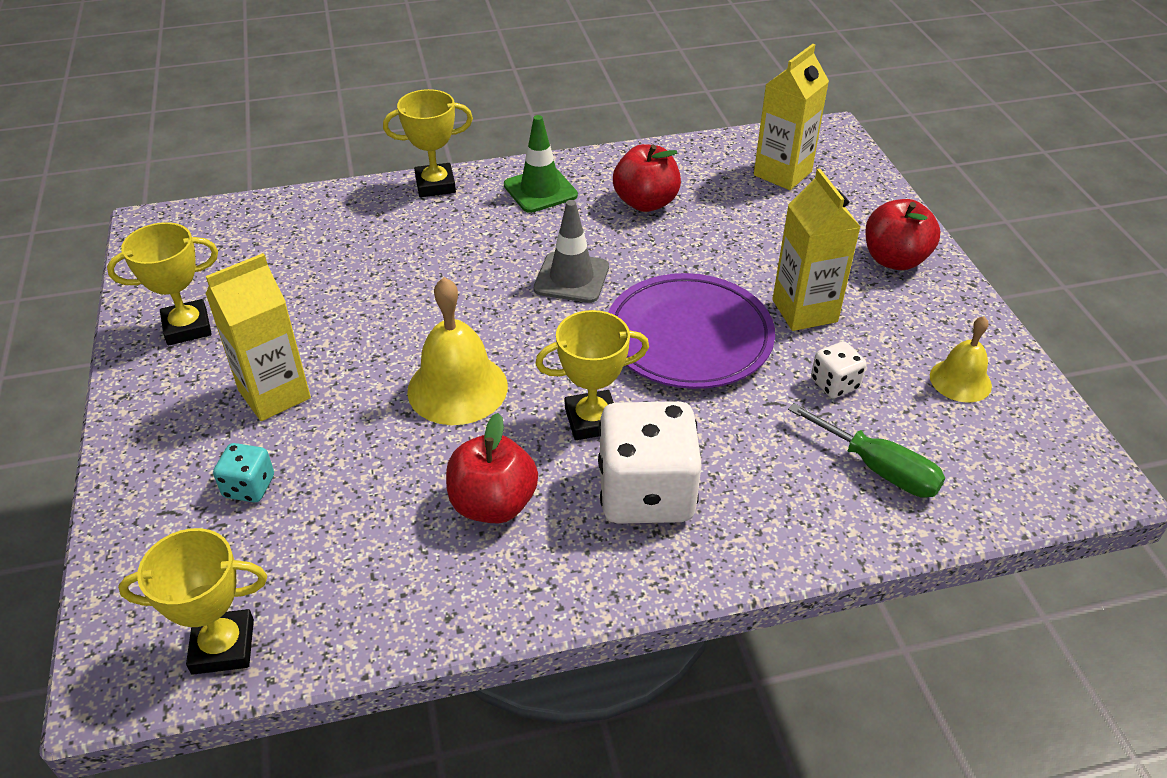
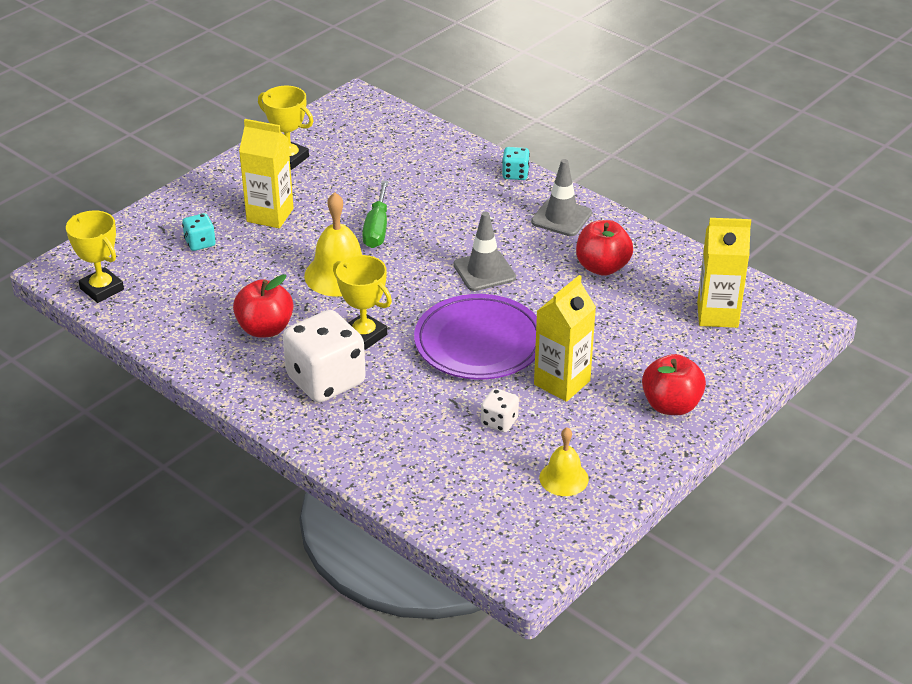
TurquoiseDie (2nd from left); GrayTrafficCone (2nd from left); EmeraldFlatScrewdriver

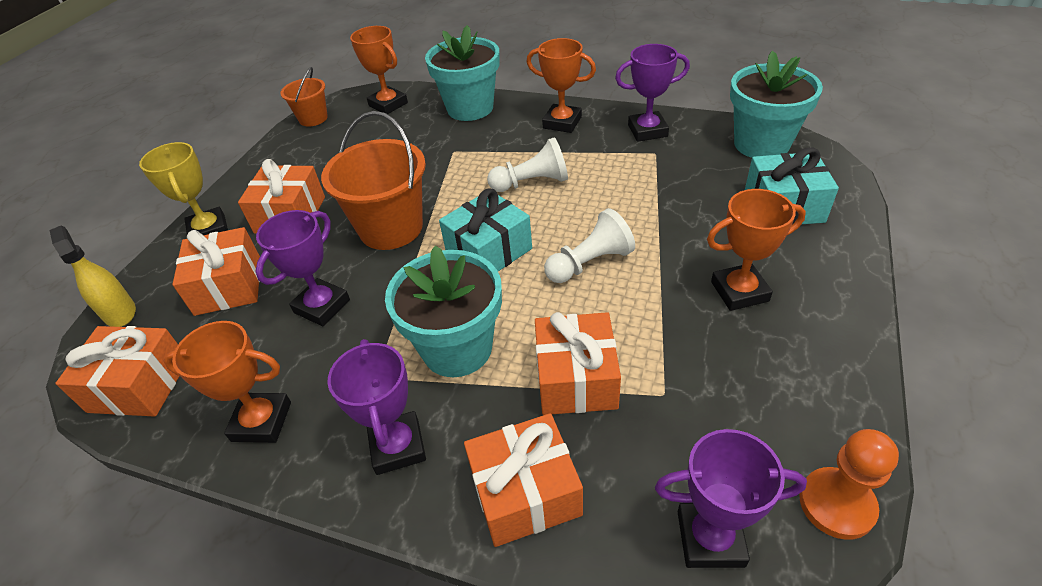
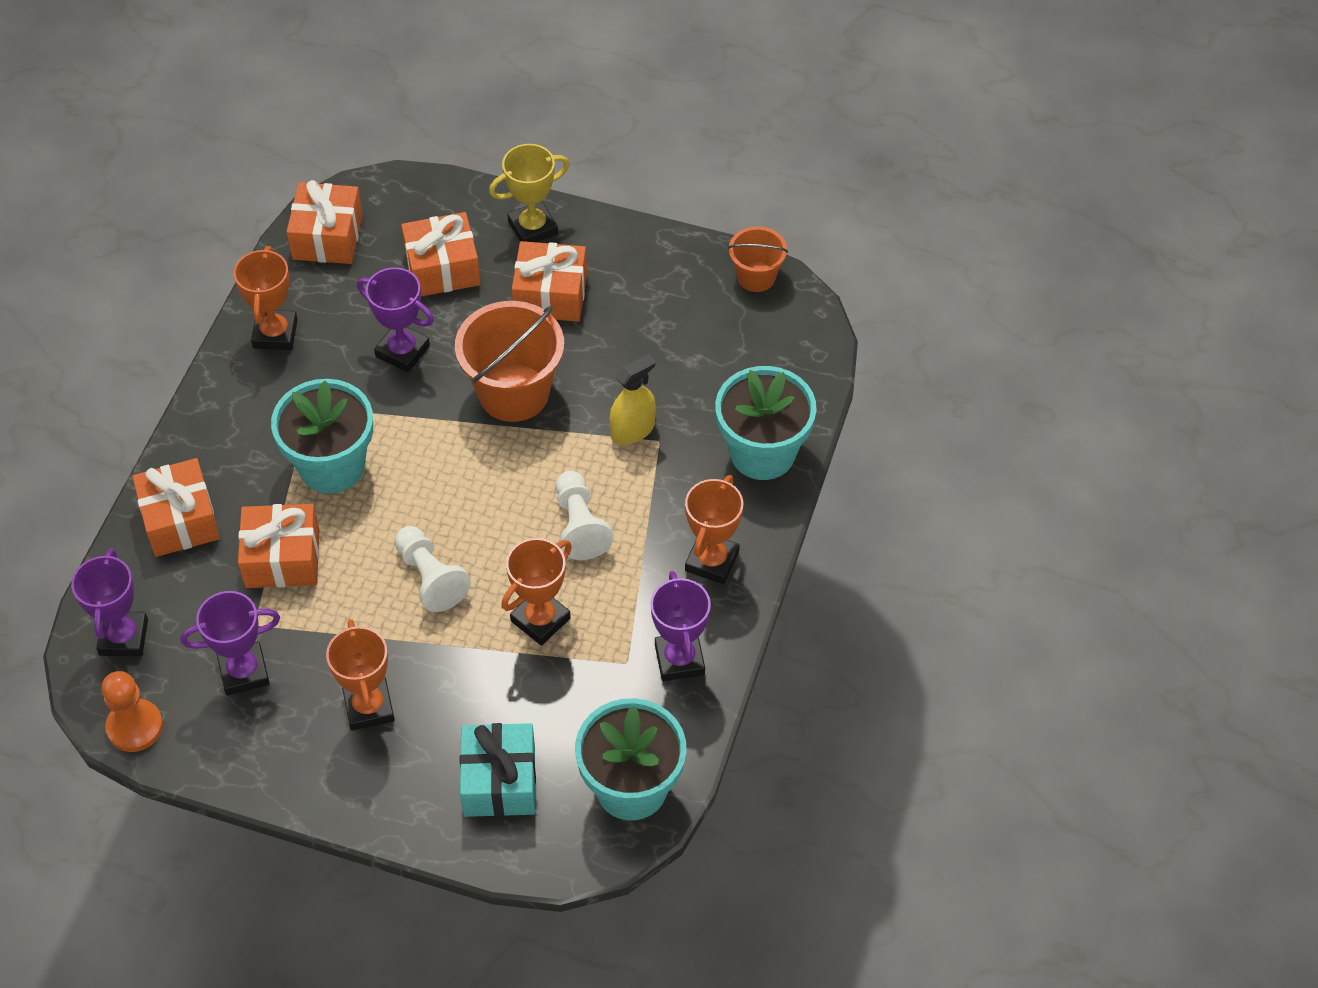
YellowSprayCleaner; PurplePrizeCup (2nd from left); OrangeColouredPrizeCup (3rd from left); TurquoiseGift (1st from left in the first image)

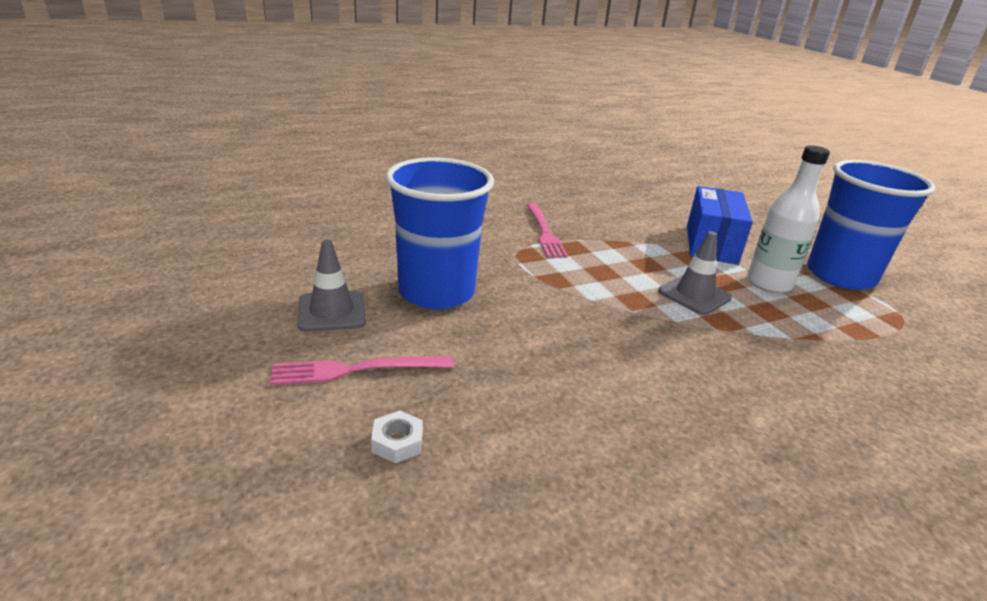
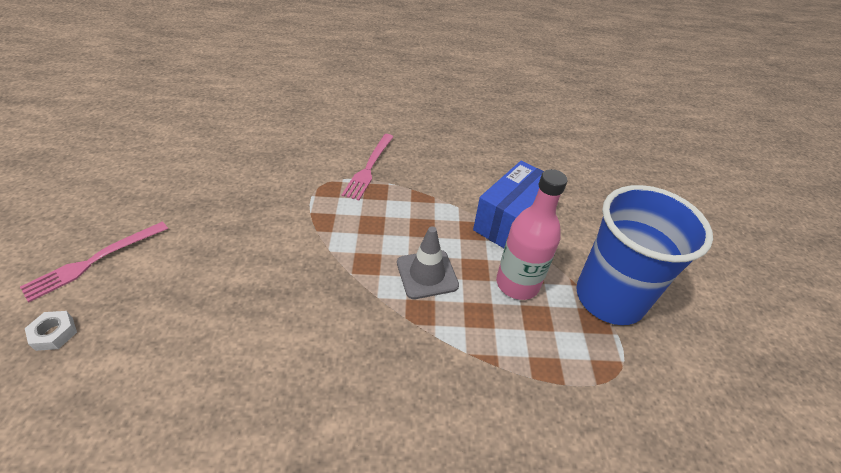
PinkFork (1st from left); GrayTrafficCone (1st from left in the first image); BlueCup (1st from left in the first image); PinkDrinkBottle

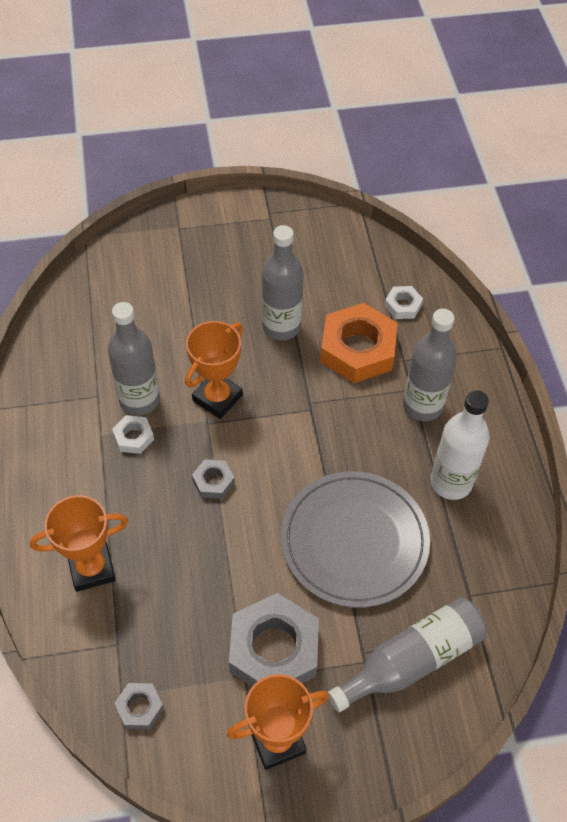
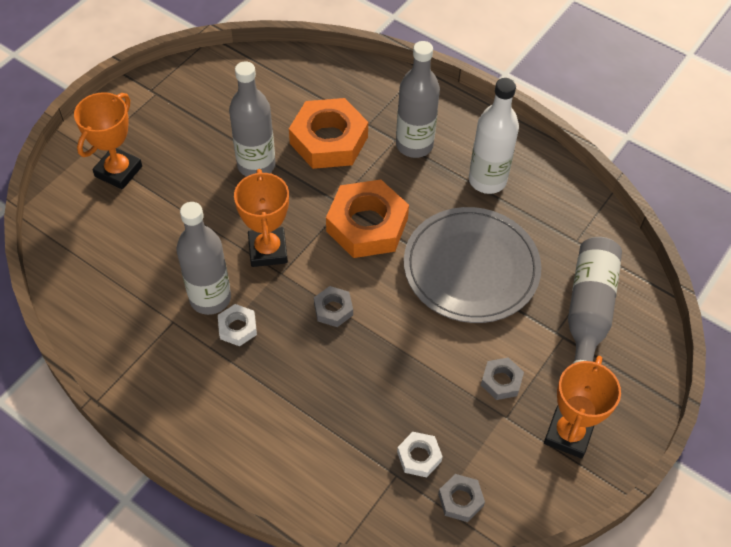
OrangeColouredPrizeCup (1st from left); GrayHexNut (3rd from left); WhiteHexNut (2nd from left); OrangeColouredHexNut (2nd from left)

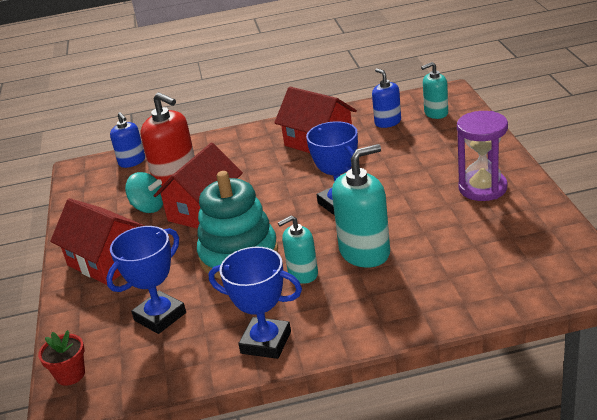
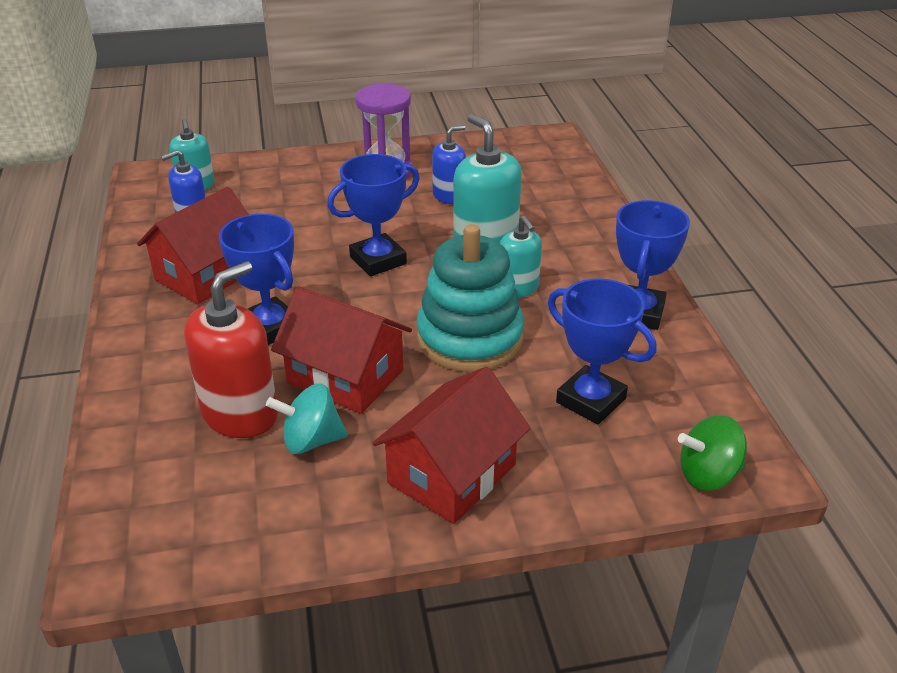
EmeraldWhirligig; BlueSoapPump (2nd from left); TurquoiseWhirligig; BluePrizeCup (1st from left)

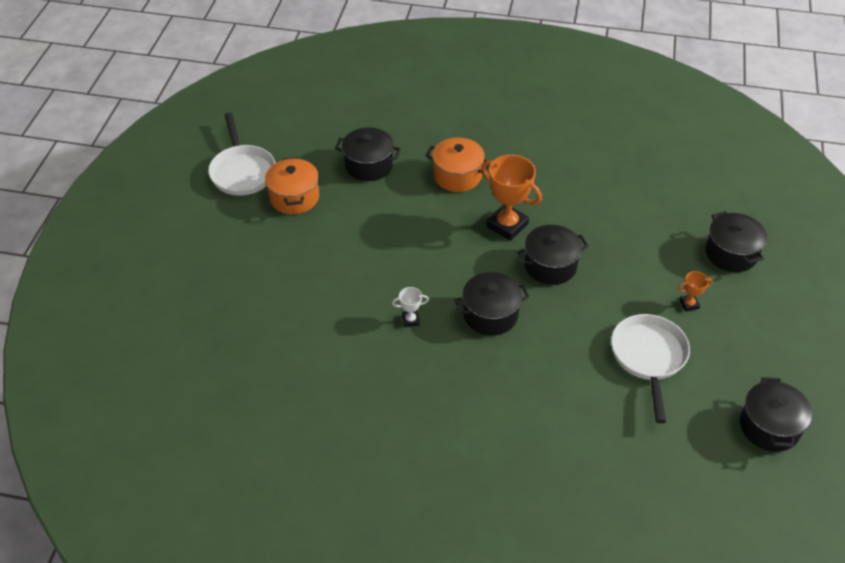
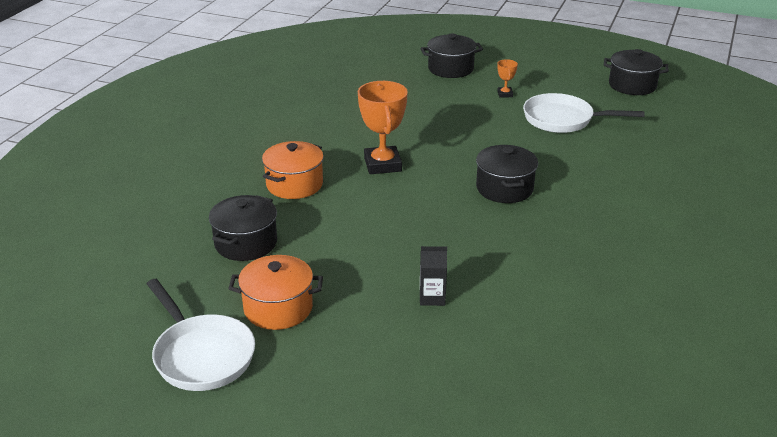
WhiteFryingPan (1st from left); WhitePrizeCup; OrangeColouredPrizeCup (1st from left); JetBlackPot (3rd from left in the first image); JetBlackJuiceCarton

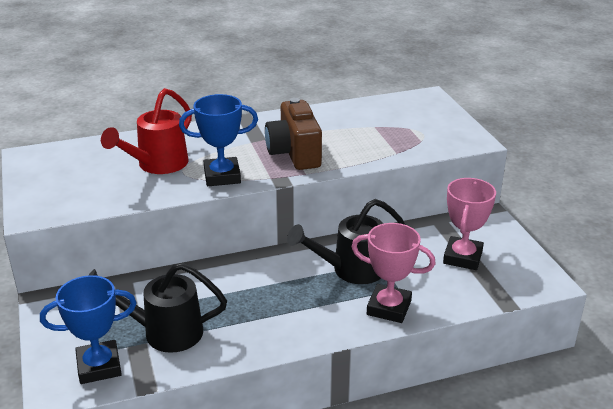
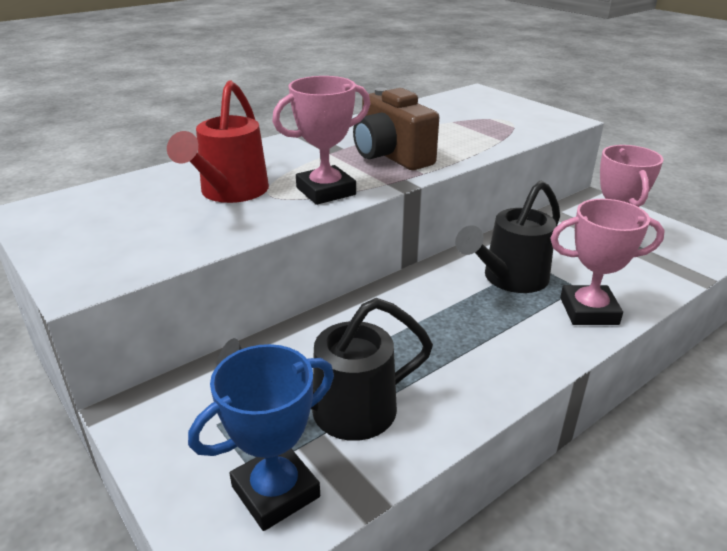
PinkPrizeCup (1st from left)

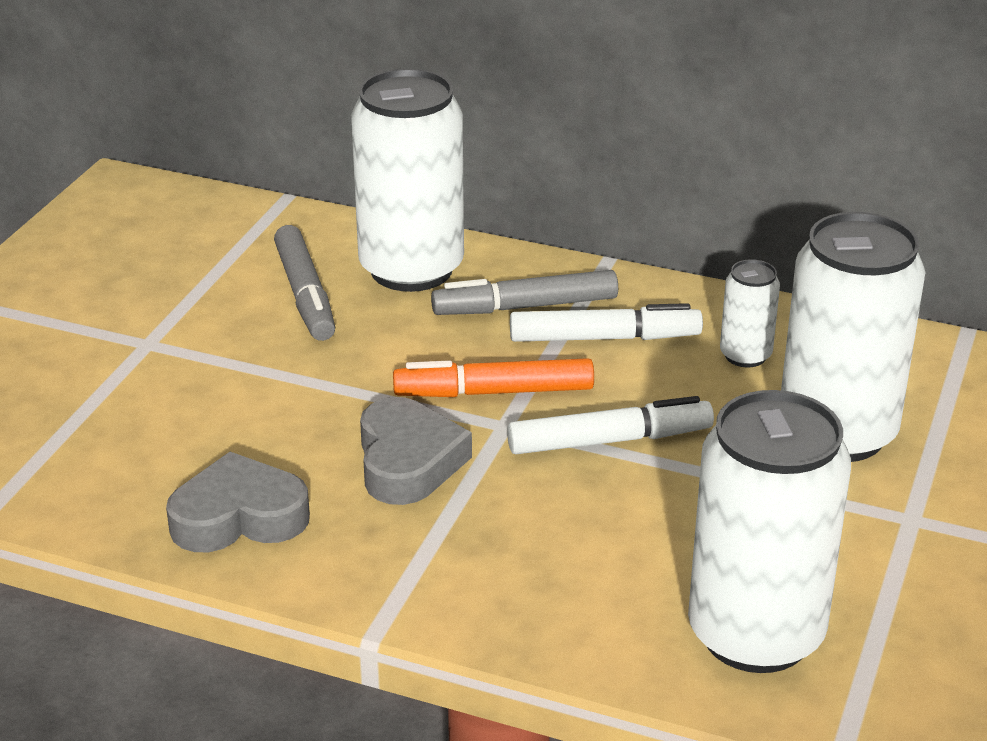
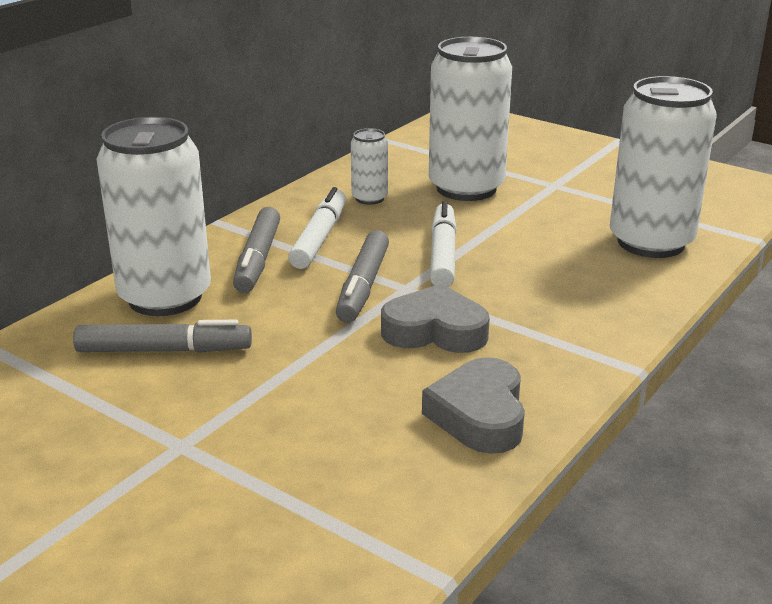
GrayMarker (3rd from left)

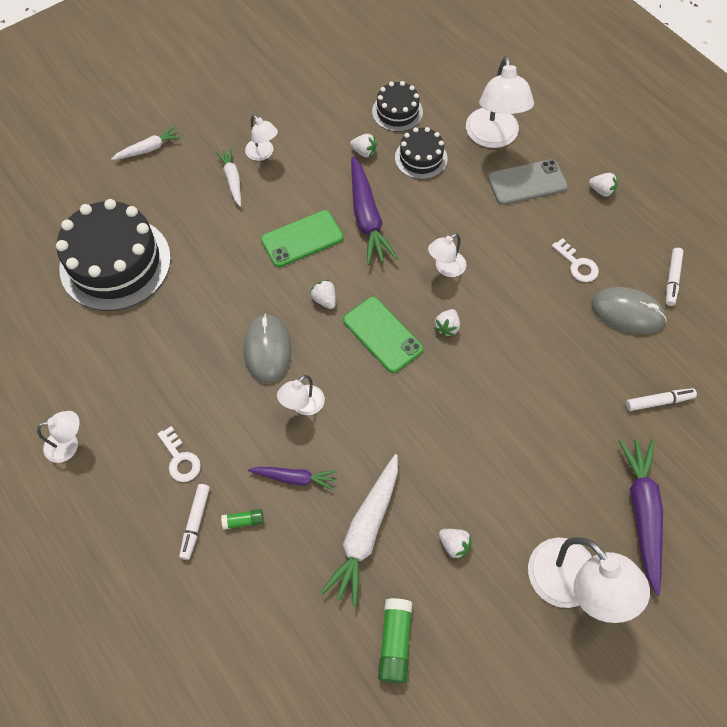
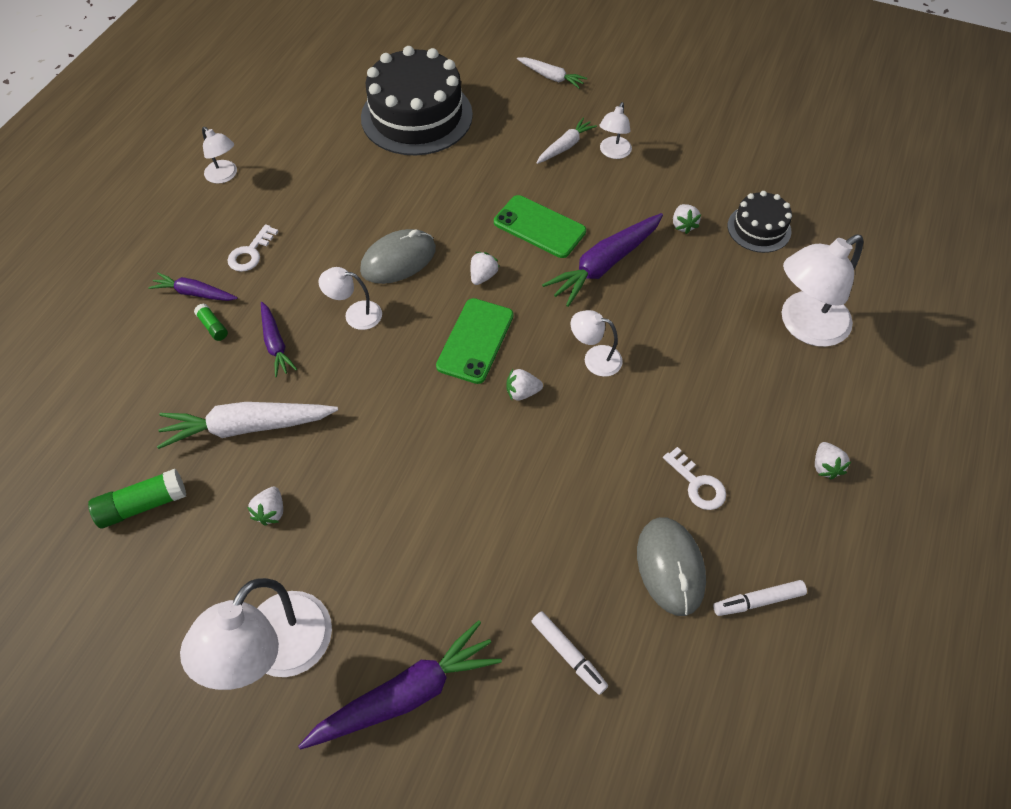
PurpleToyCarrot (1st from left); JetBlackCake (3rd from left in the first image); GrayMobilePhone; WhiteDoorKey (2nd from left)

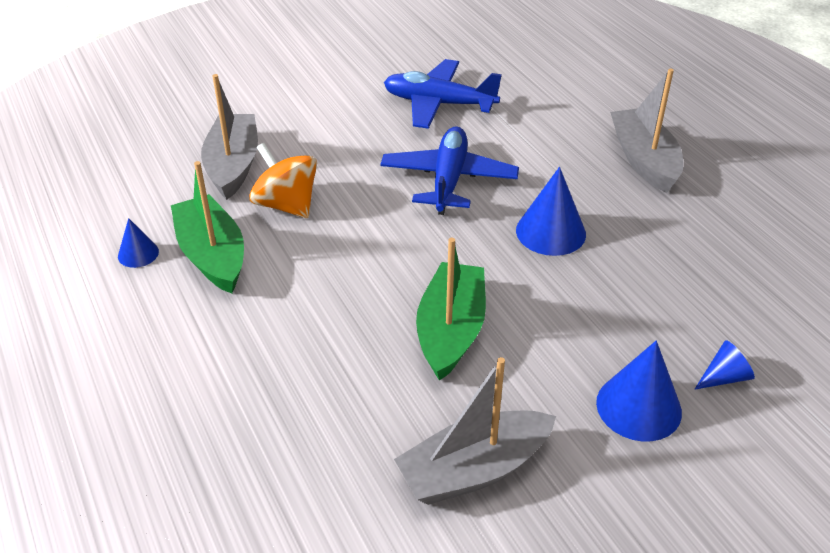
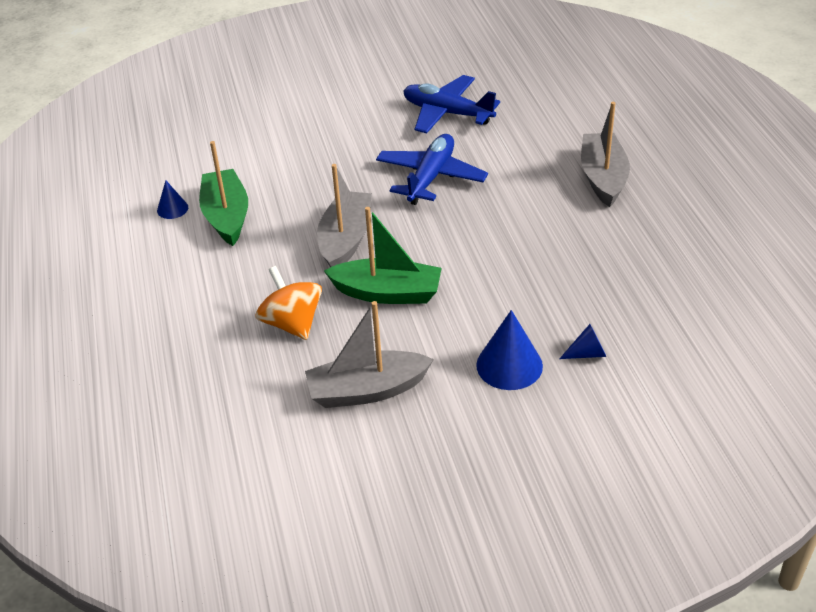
GrayToyBoat (1st from left); OrangeColouredWhirligig; EmeraldToyBoat (2nd from left); BlueSolidCone (2nd from left in the first image)

